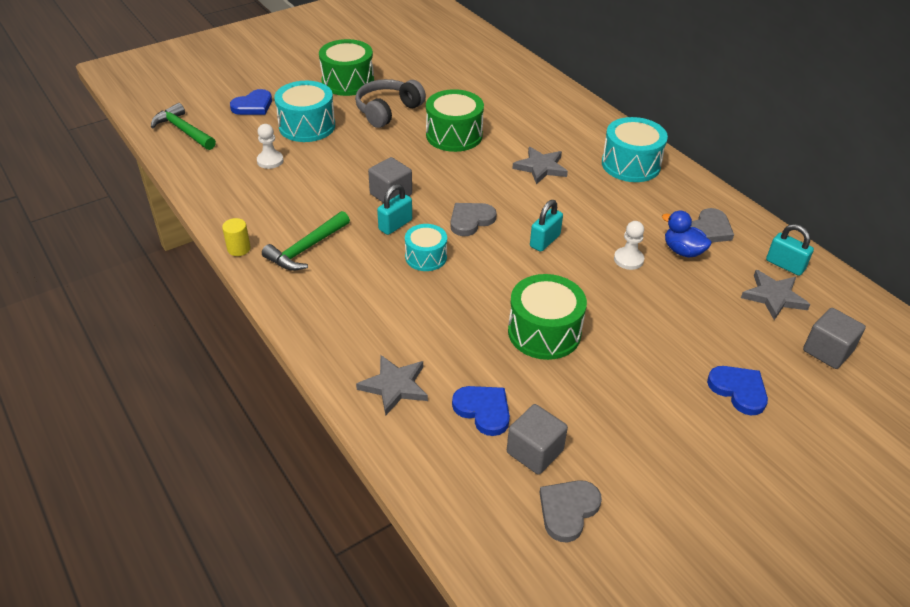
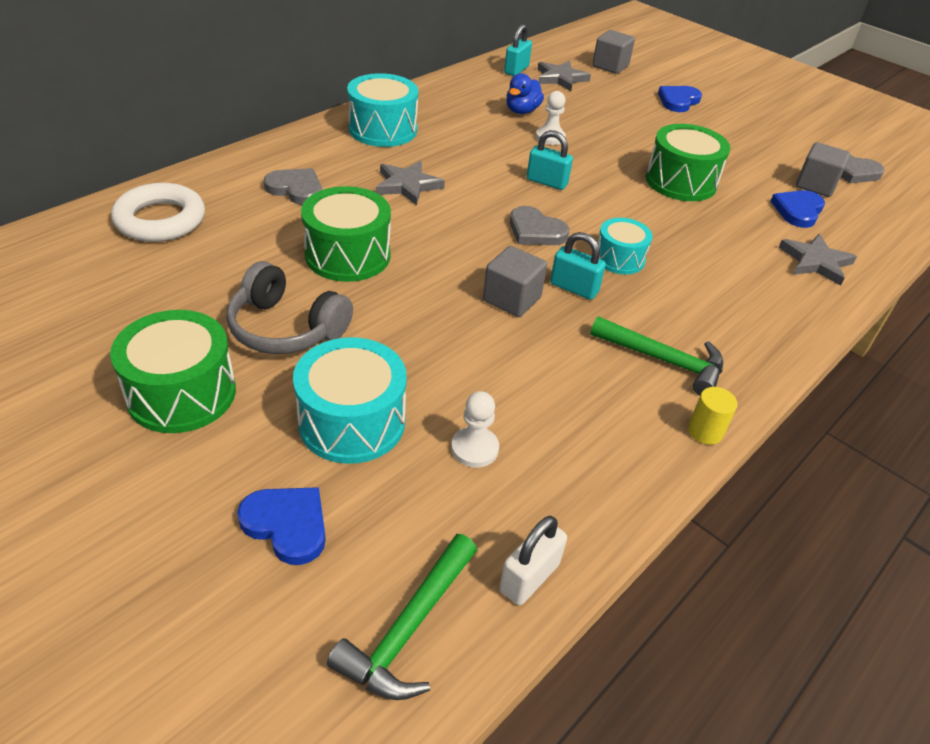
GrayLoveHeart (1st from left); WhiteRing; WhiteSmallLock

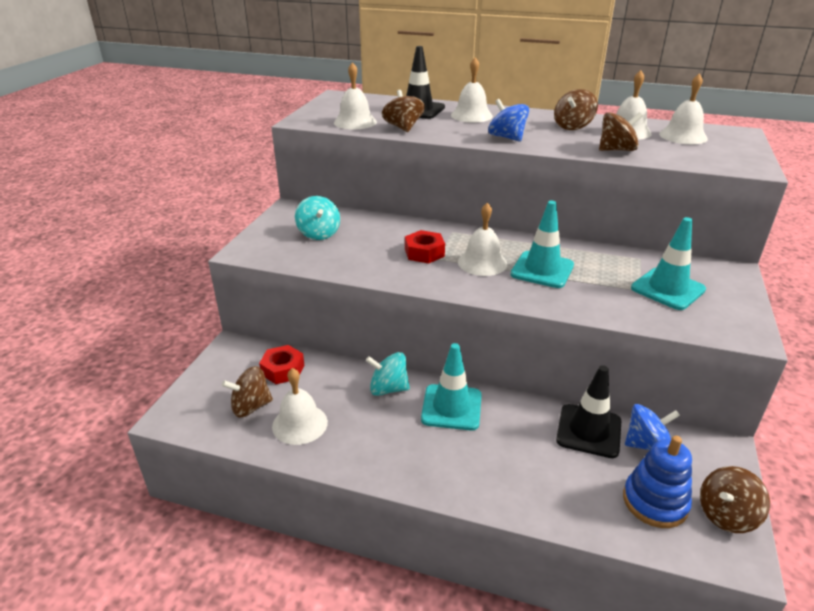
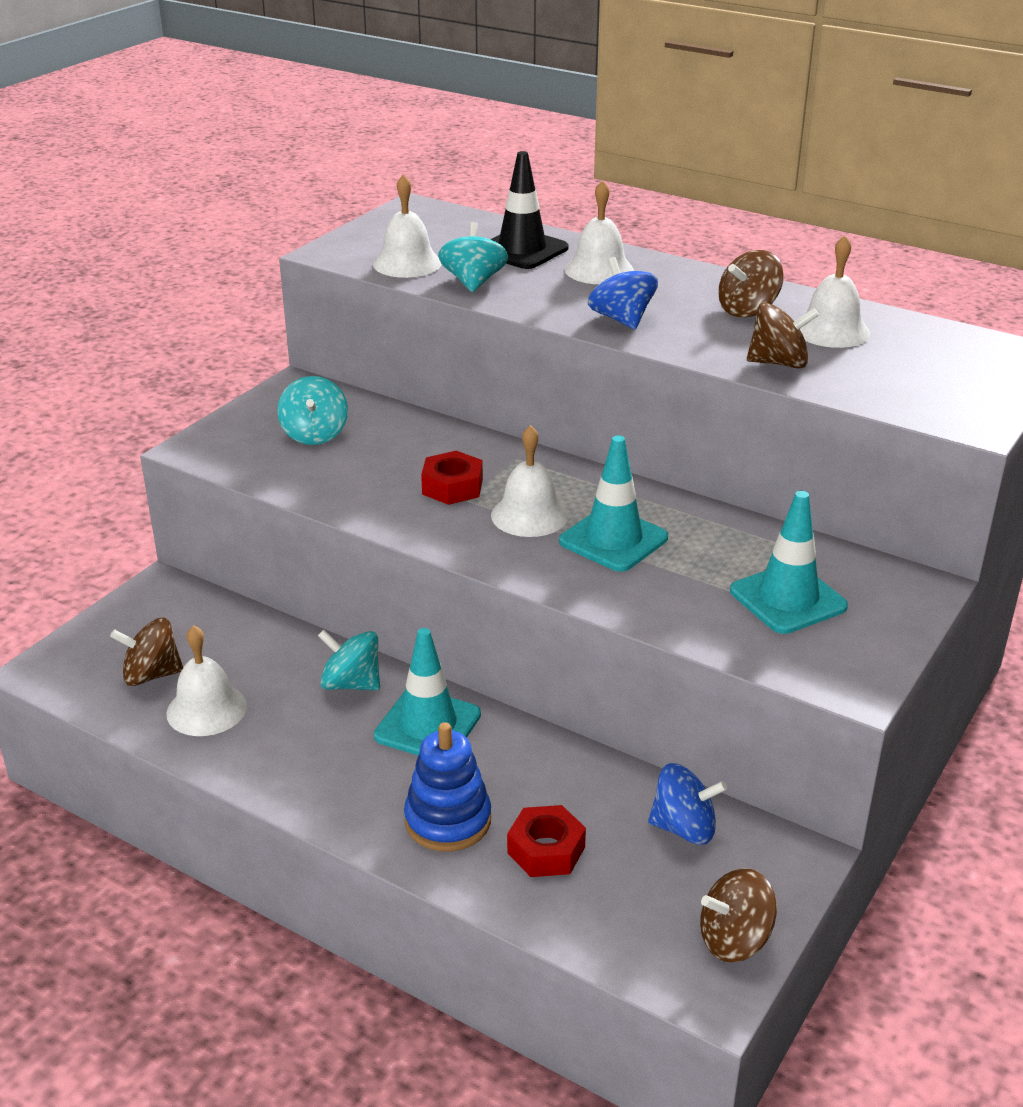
CrimsonHexNut (2nd from left); TurquoiseWhirligig (3rd from left); JetBlackTrafficCone (2nd from left in the first image); BlueRingStacker; WhiteBell (6th from left in the first image)

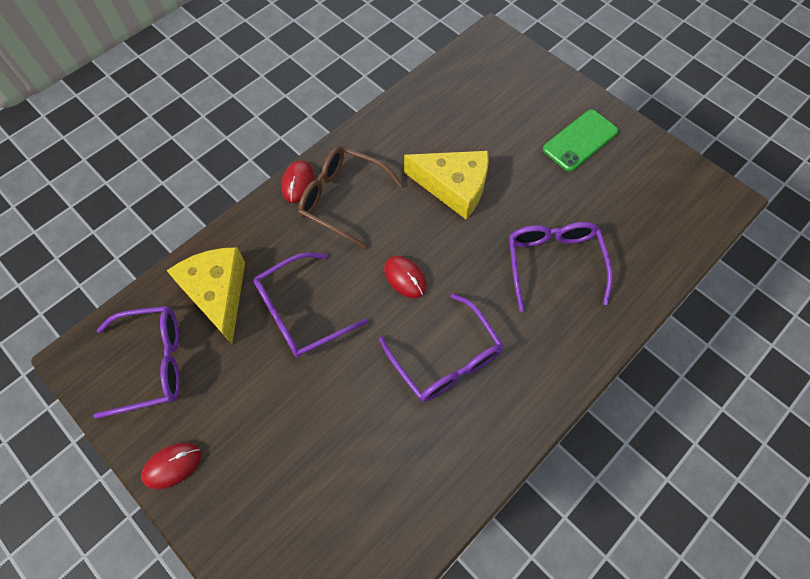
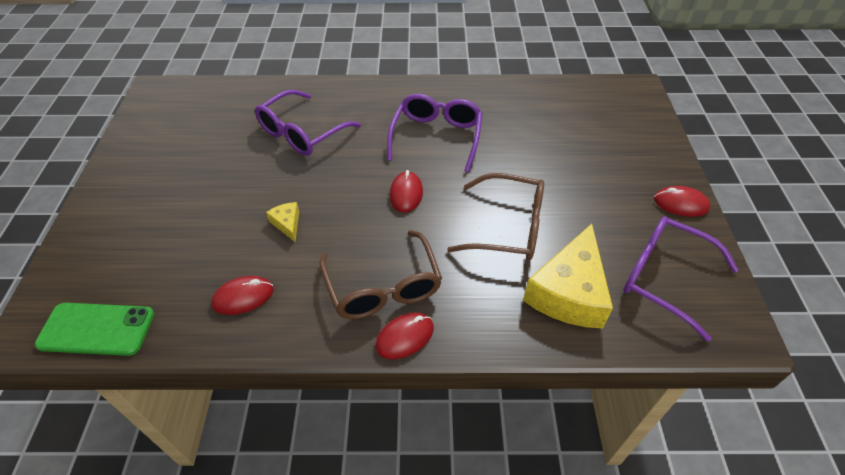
BrownGlasses (2nd from left); YellowCheese (1st from left); EmeraldMobilePhone; CrimsonPcMouse (1st from left)

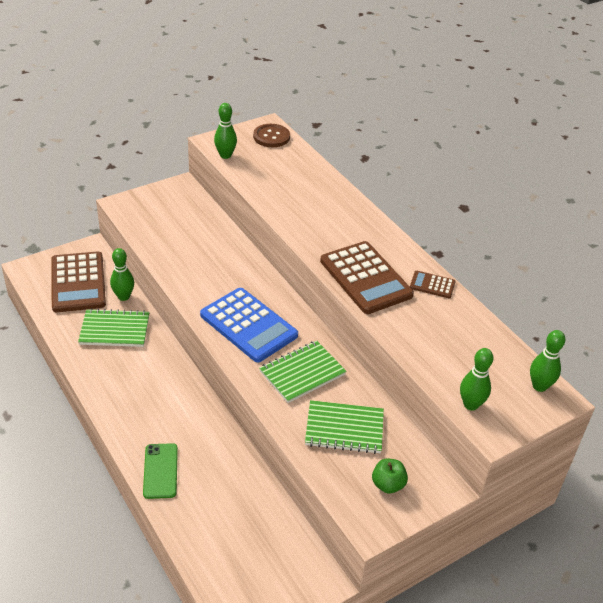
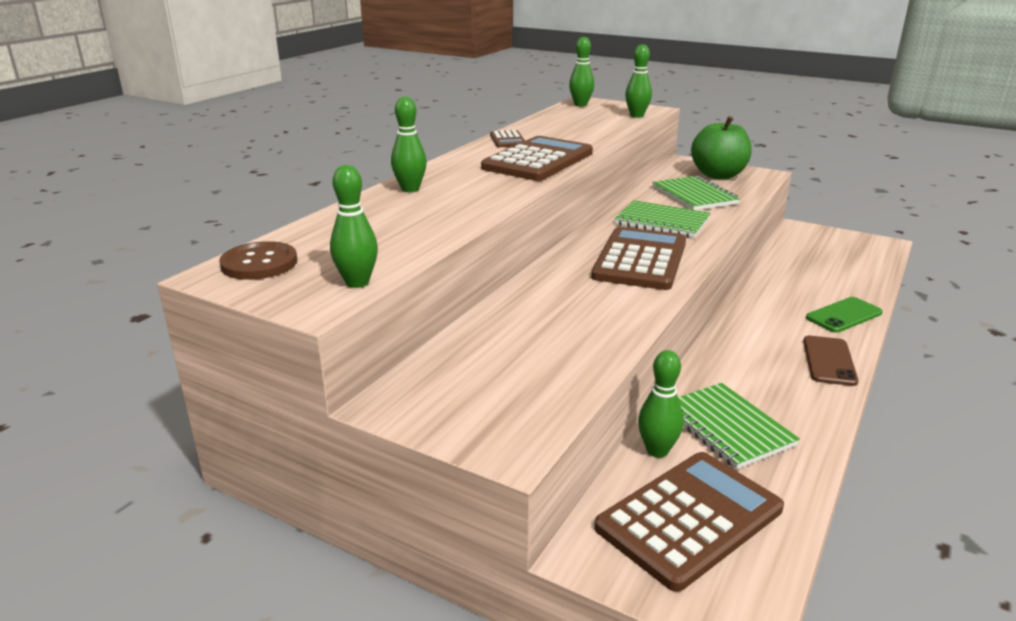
BrownPocketCalculator (3rd from left); EmeraldApple; EmeraldTenpin (2nd from left); BrownMobilePhone

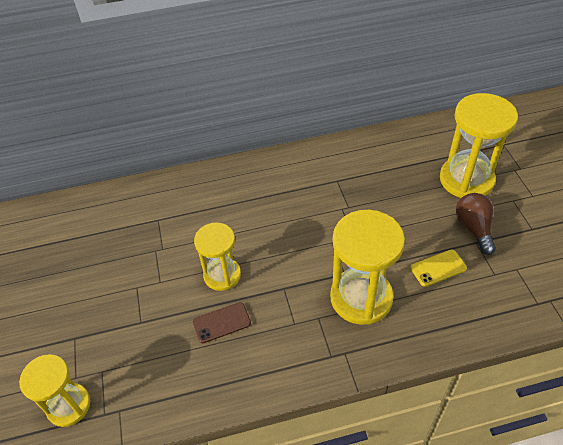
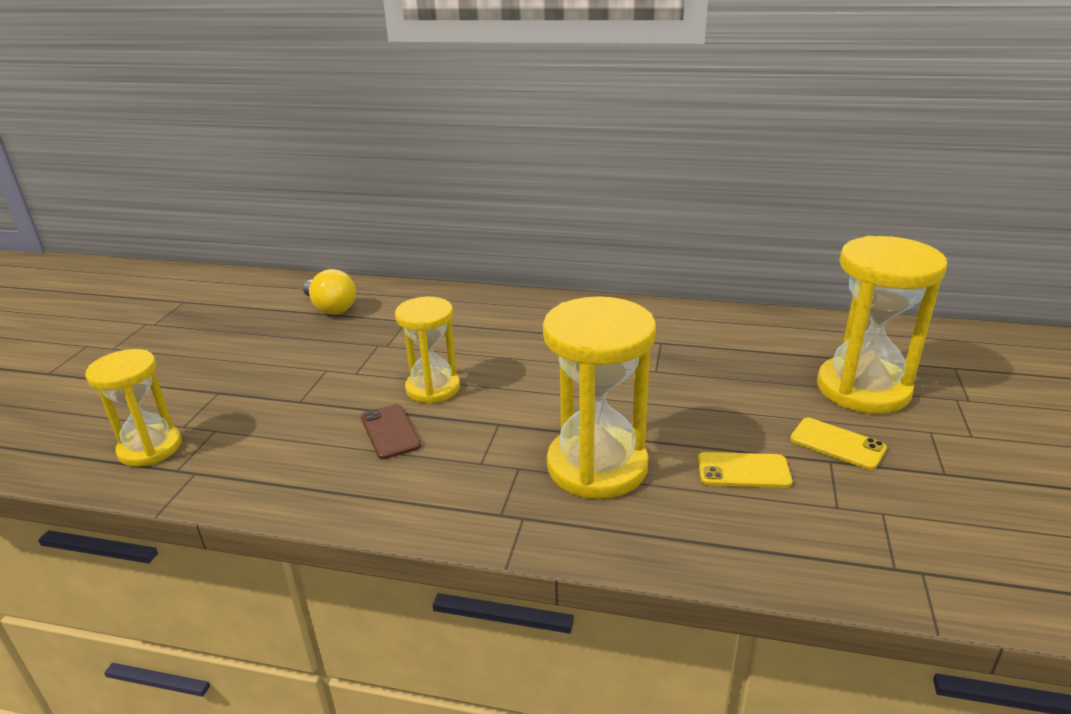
BrownMobilePhone; YellowMobilePhone (2nd from left); YellowLightBulb

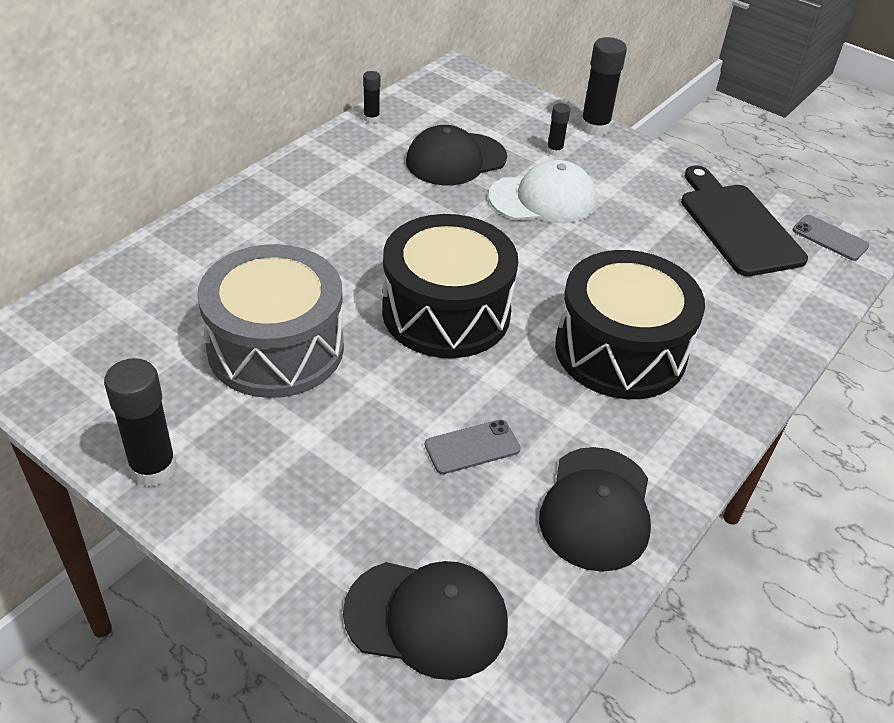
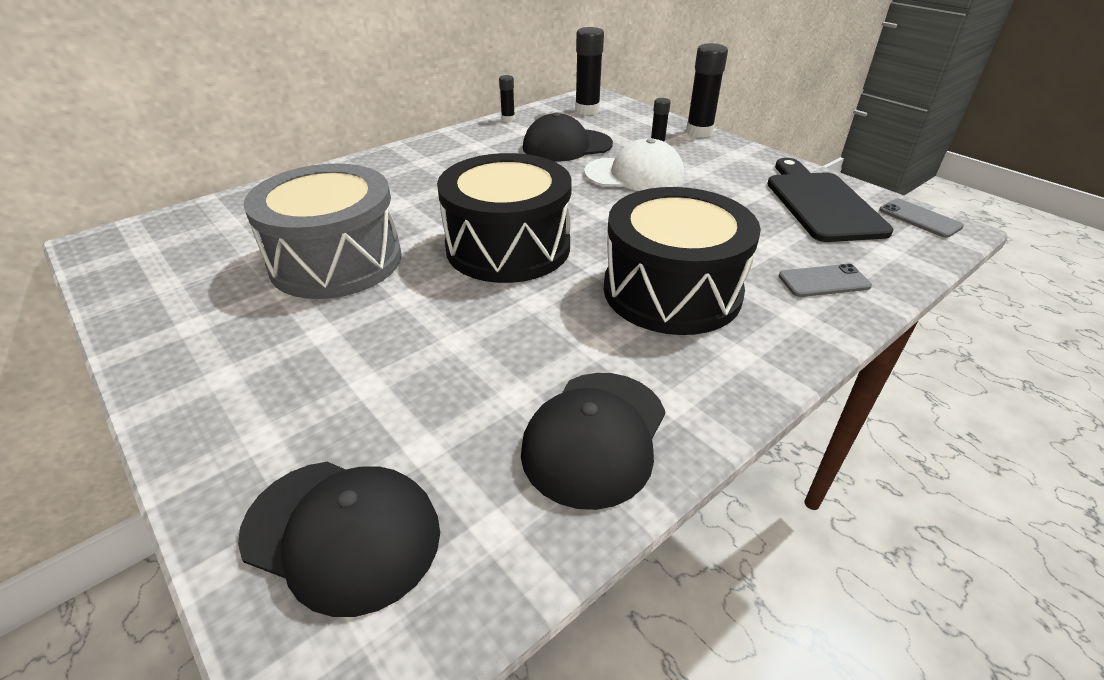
JetBlackGlue (2nd from left); GrayMobilePhone (1st from left)

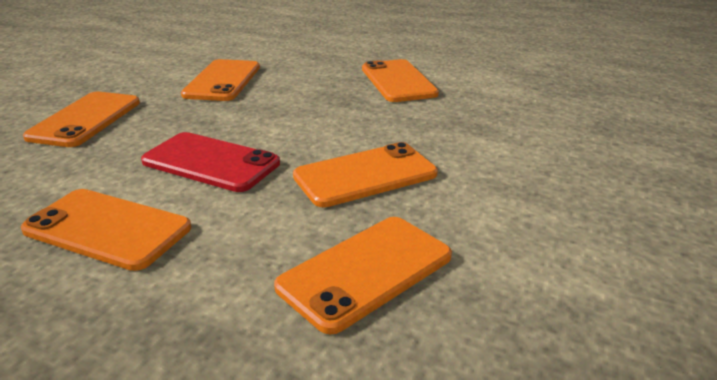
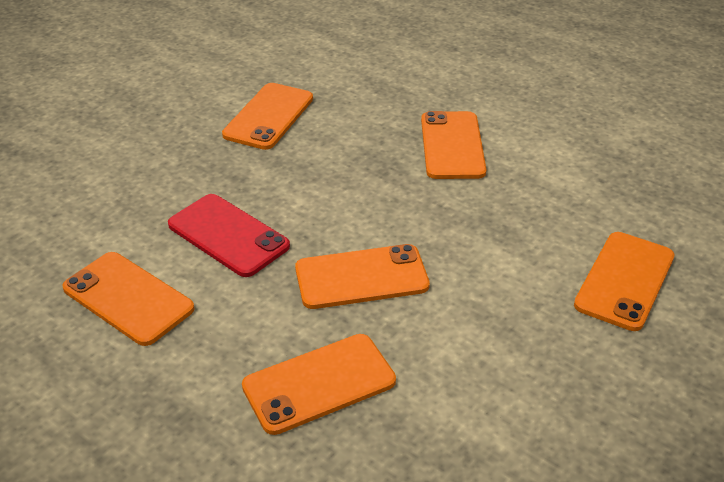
OrangeColouredMobilePhone (6th from left)

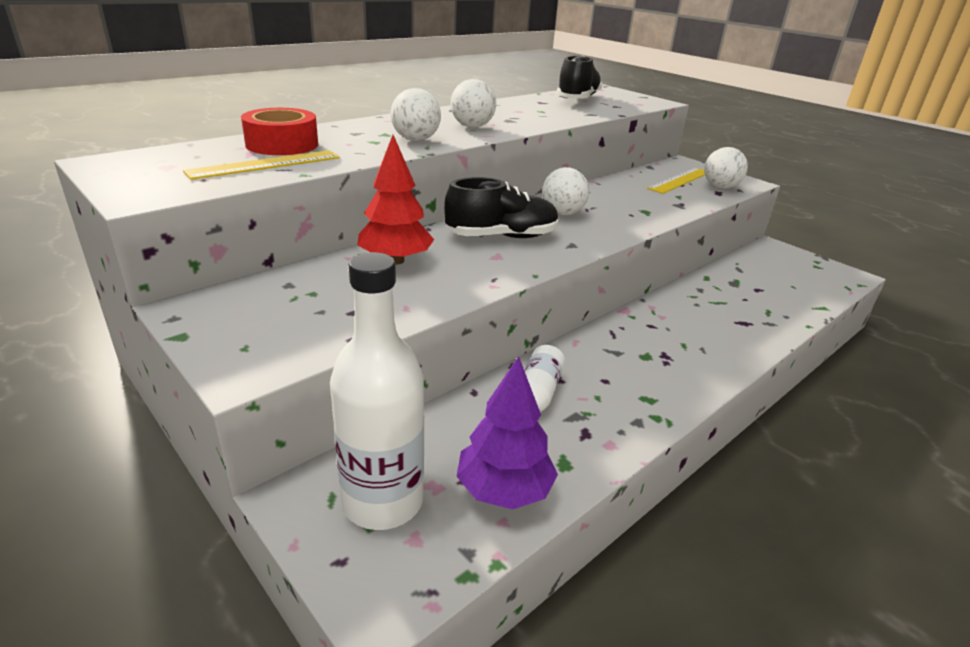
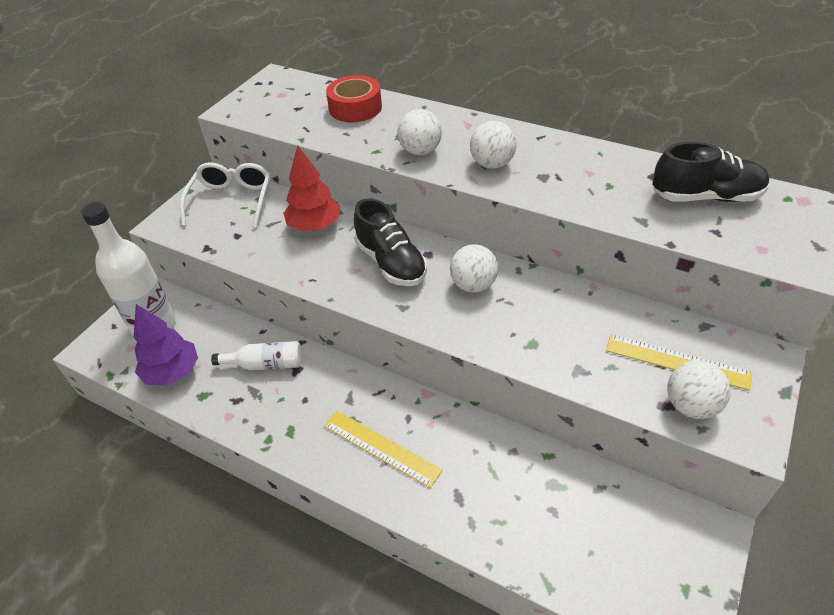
YellowRuler (1st from left); WhiteGlasses

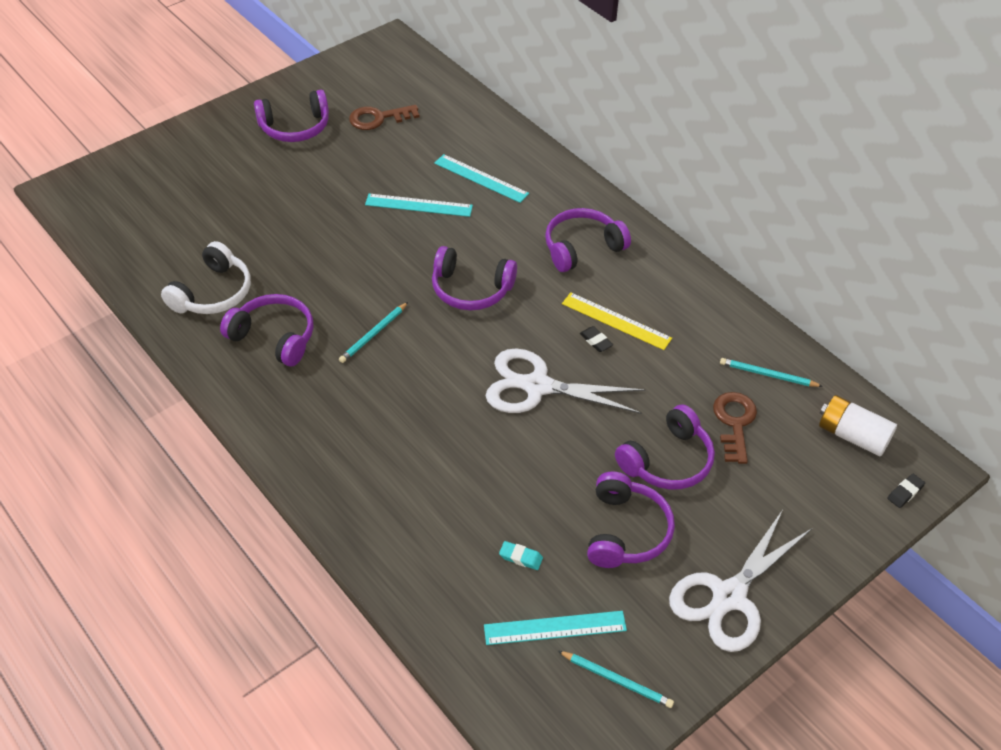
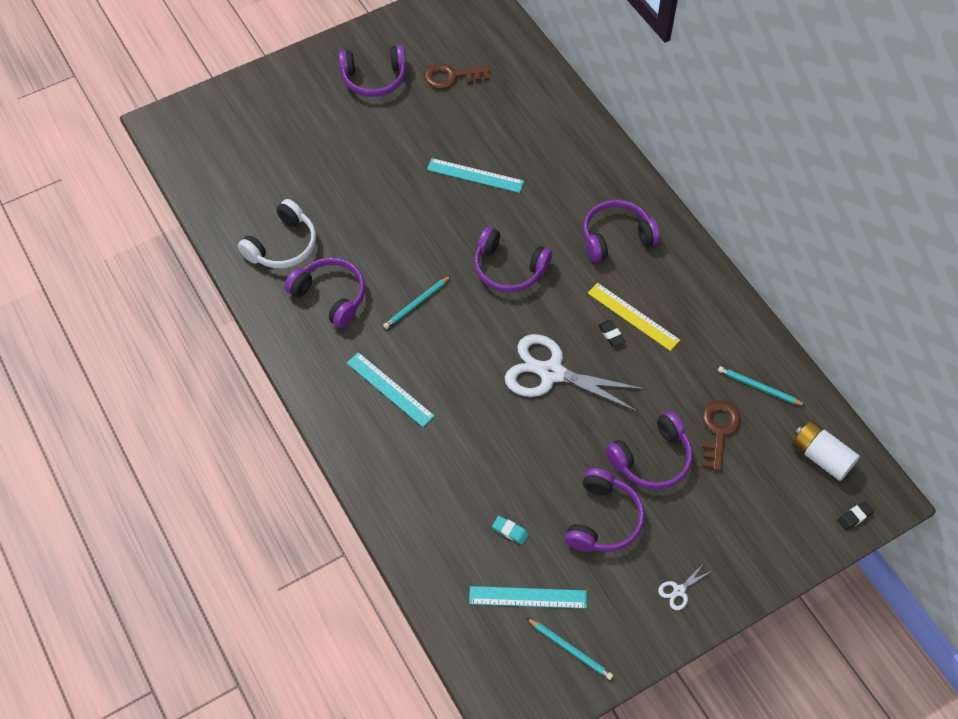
TurquoiseRuler (1st from left); WhitePairOfScissors (2nd from left)

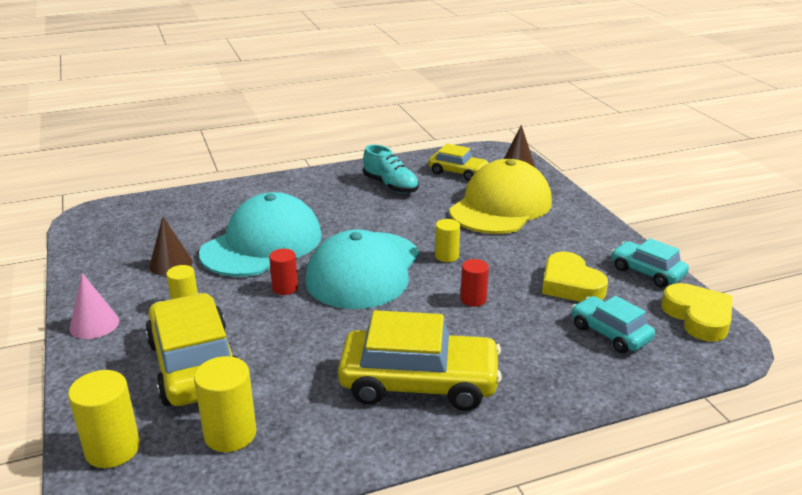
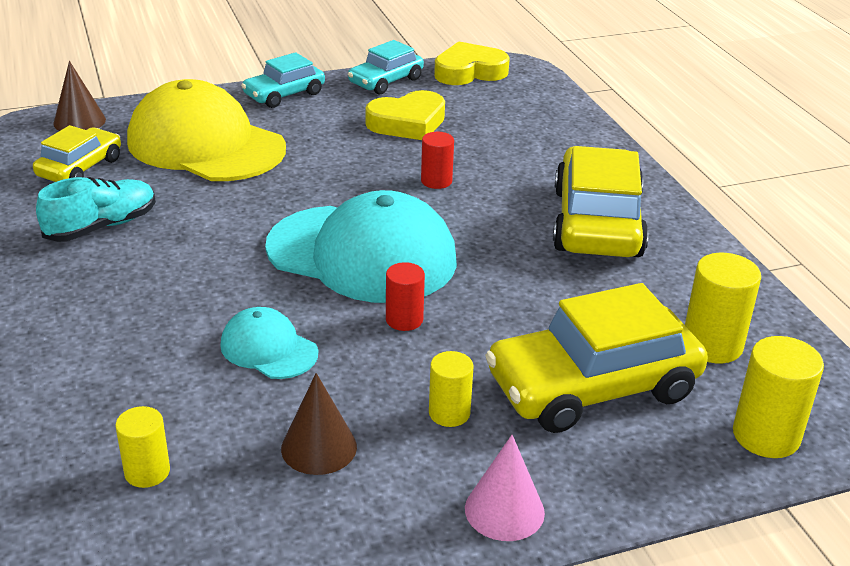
TurquoisePeakedCap (1st from left); YellowCylinderShape (1st from left); TurquoiseCar (1st from left)

